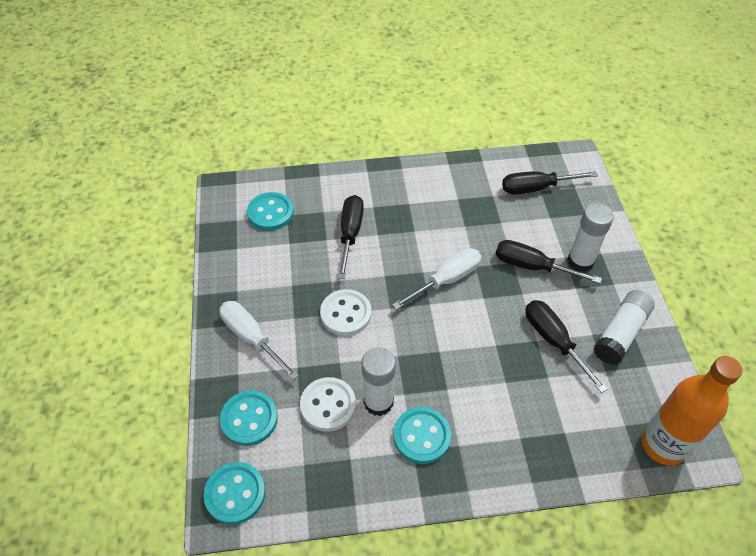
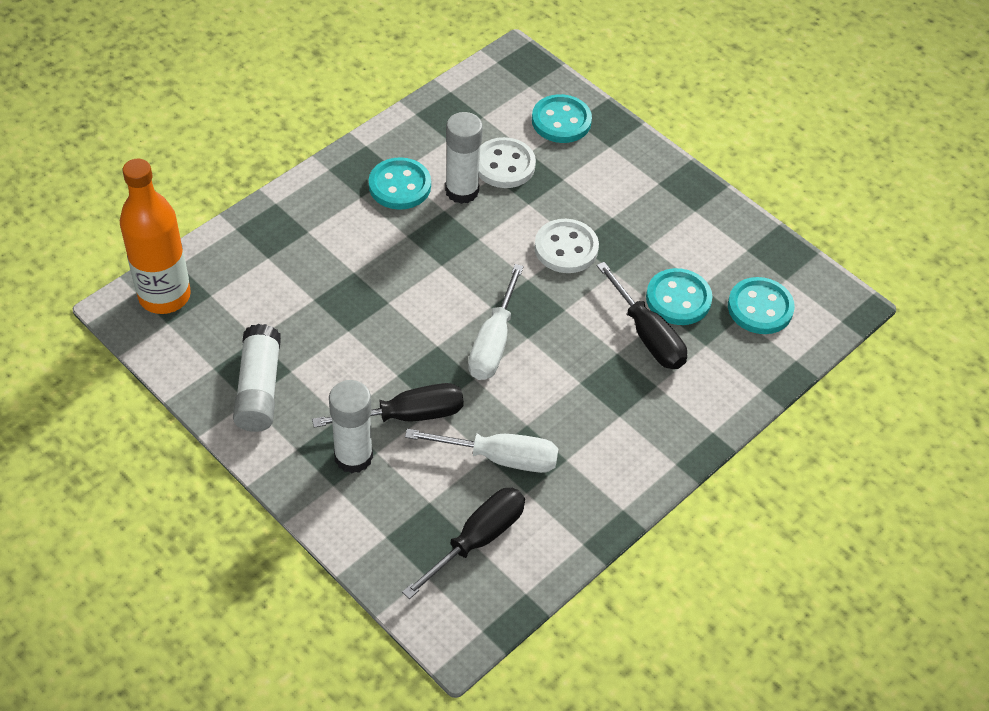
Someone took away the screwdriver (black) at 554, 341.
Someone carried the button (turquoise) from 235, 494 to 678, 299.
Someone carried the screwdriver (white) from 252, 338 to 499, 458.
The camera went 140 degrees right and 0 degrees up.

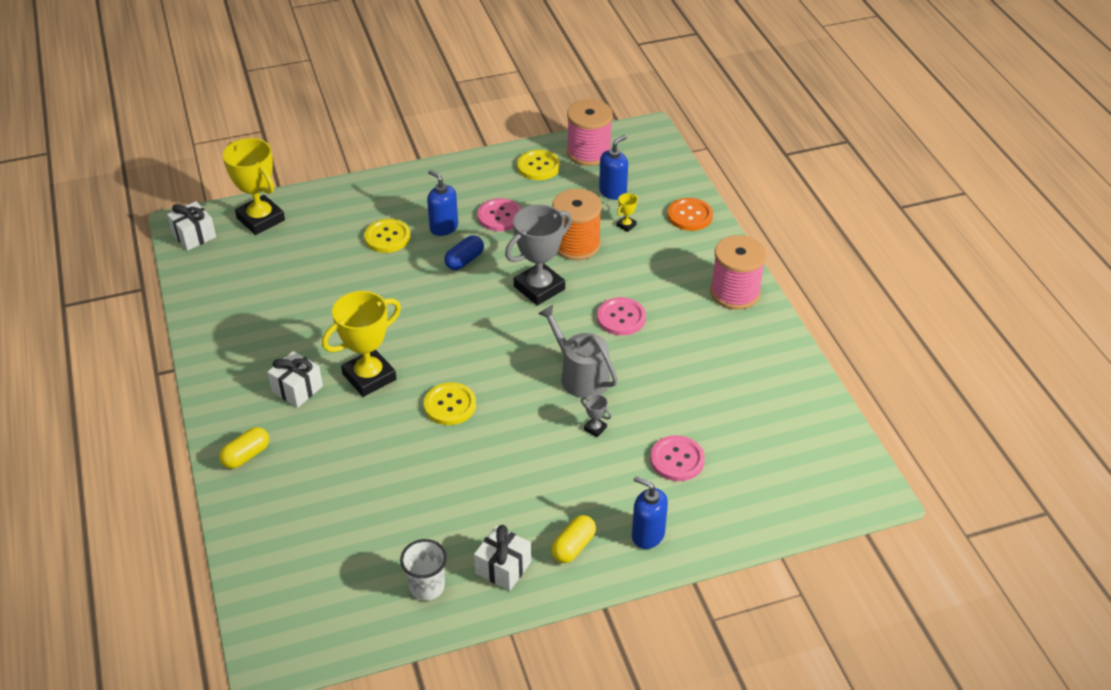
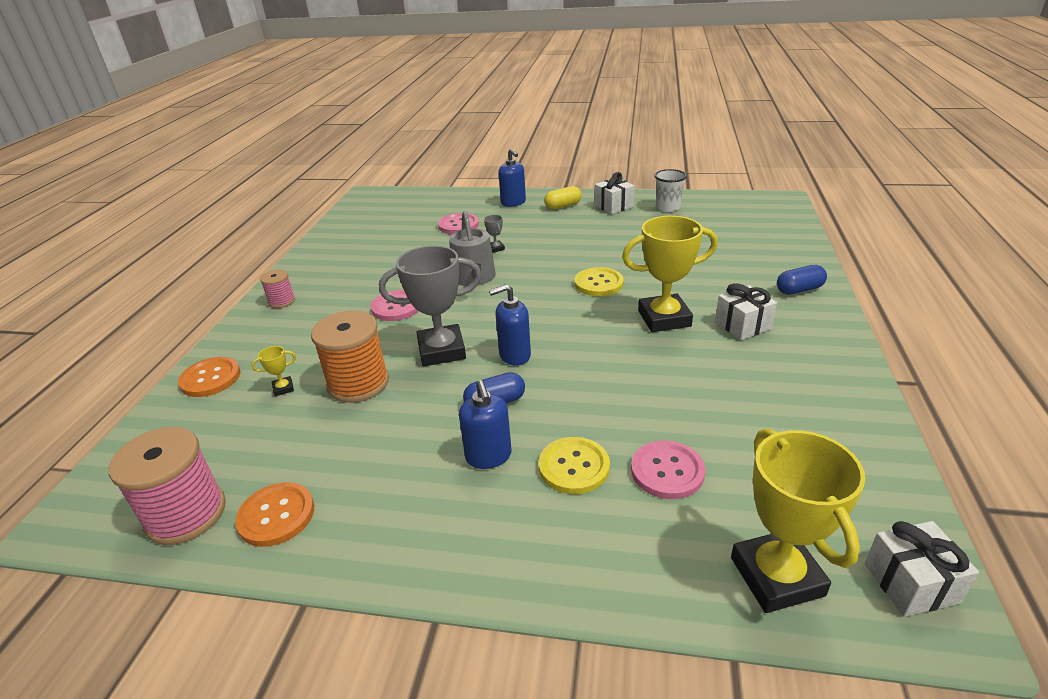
Someone carried the button (pink) from 500, 216 to 667, 471.
Someone carried the soap dispenser (blue) from 613, 192 to 514, 355.
Someone repainted the capsule (yellow) at 246, 455, which became the capsule (blue) at 799, 290.
Someone repainted the button (yellow) at 538, 166, which became the button (orange) at 276, 515.
Someone scaled the spool (pink) at 735, 292 by 0.53.
The camera went 150 degrees left and 10 degrees down.

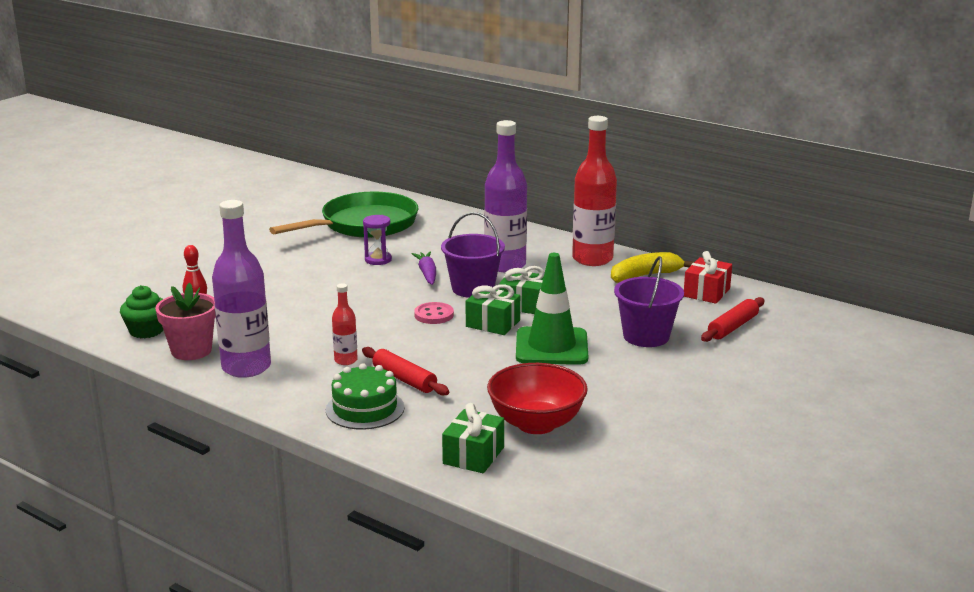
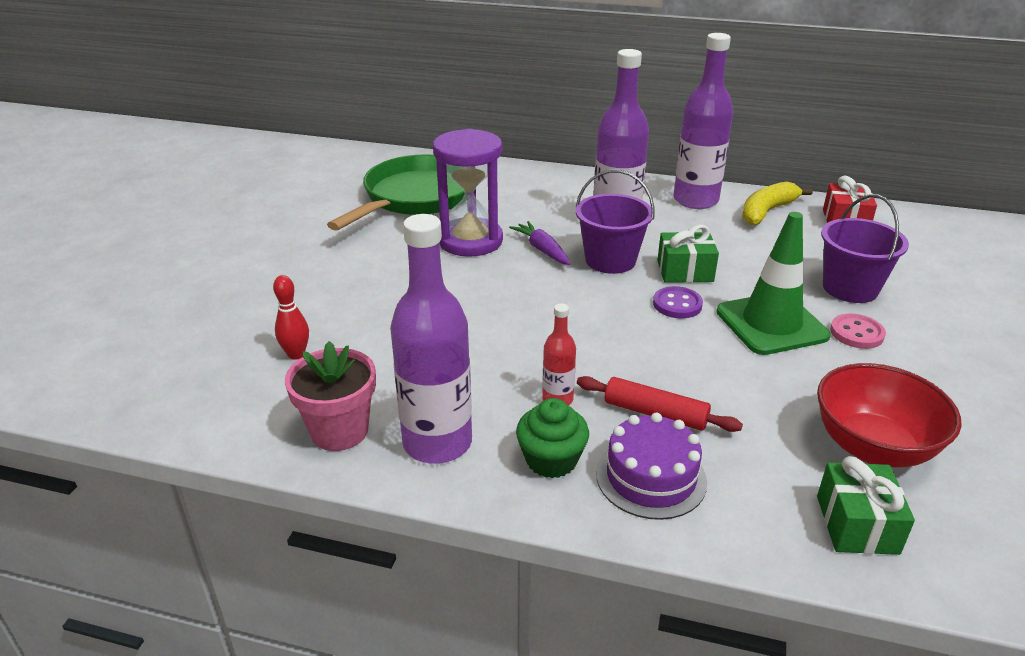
Someone took away the rolling pin (red) at 732, 327.
Someone carried the cupcake (green) from 146, 331 to 551, 460.
Someone carried the button (pink) from 434, 315 to 856, 333.
Someone swapped the gift (green) at 493, 323 for the button (purple) at 677, 304.
Someone repainted the cake (green) at 365, 409, which became the cake (purple) at 651, 477.
Someone repainted the bottle (red) at 592, 259, which became the bottle (purple) at 695, 200.
Someone scaled the hourglass (purple) at 378, 260 by 2.00.
The camera went 20 degrees left and 10 degrees up.

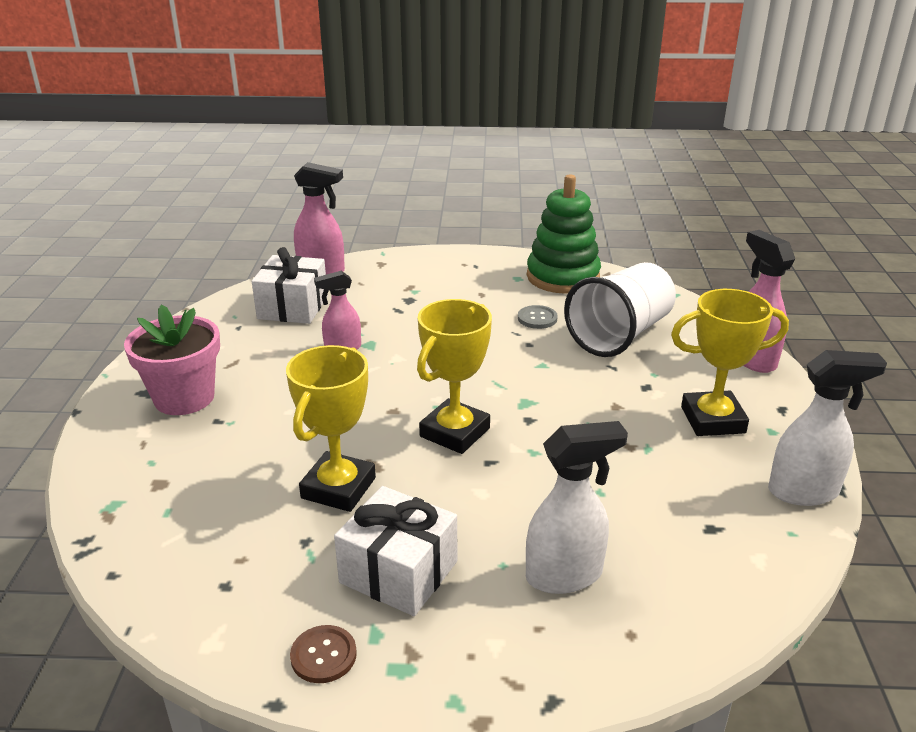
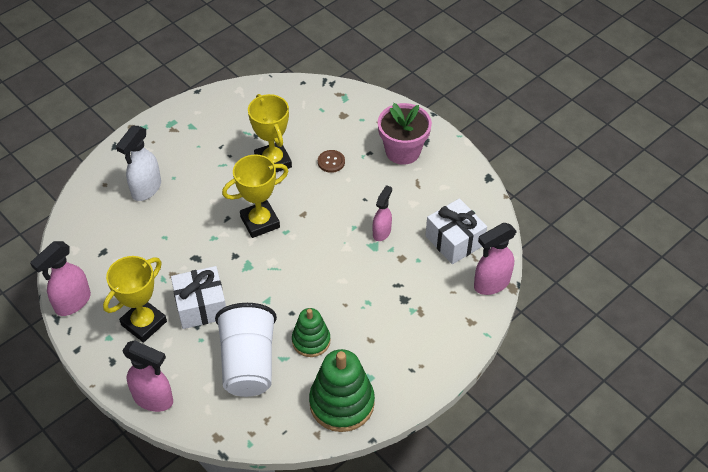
Someone carried the button (brown) from 323, 655 to 331, 162.
Someone carried the gift (white) from 398, 572 to 201, 306.
Someone swapped the button (grey) at 537, 318 for the stacking toy (green) at 311, 341.
Someone repainted the spray bottle (white) at 804, 492, which became the spray bottle (pink) at 72, 303.
Someone rotated the trophy (yellow) at 454, 432 by 75 degrees clockwise.
The camera went 135 degrees right and 20 degrees up.

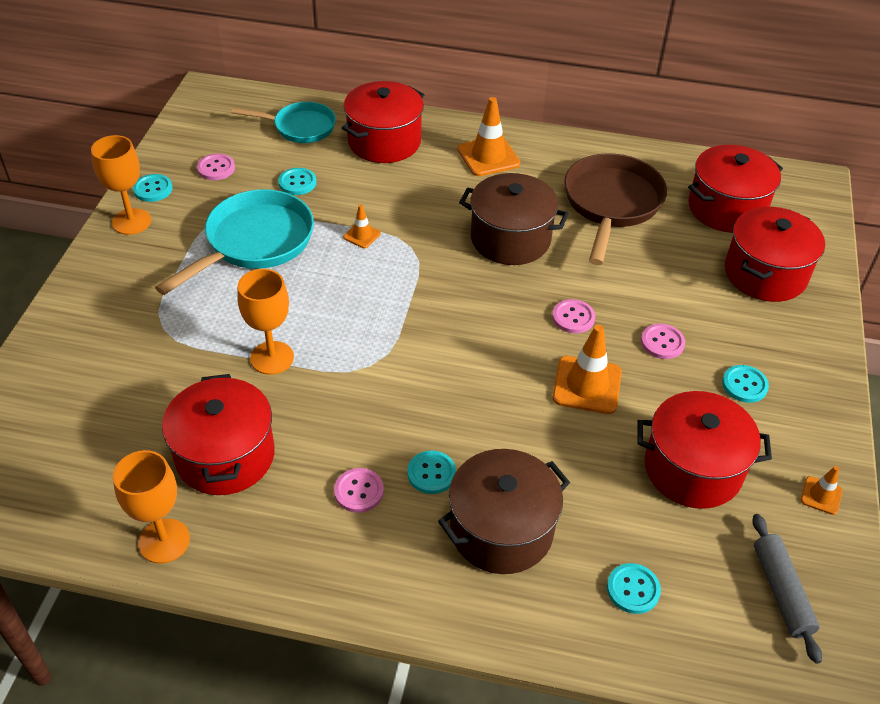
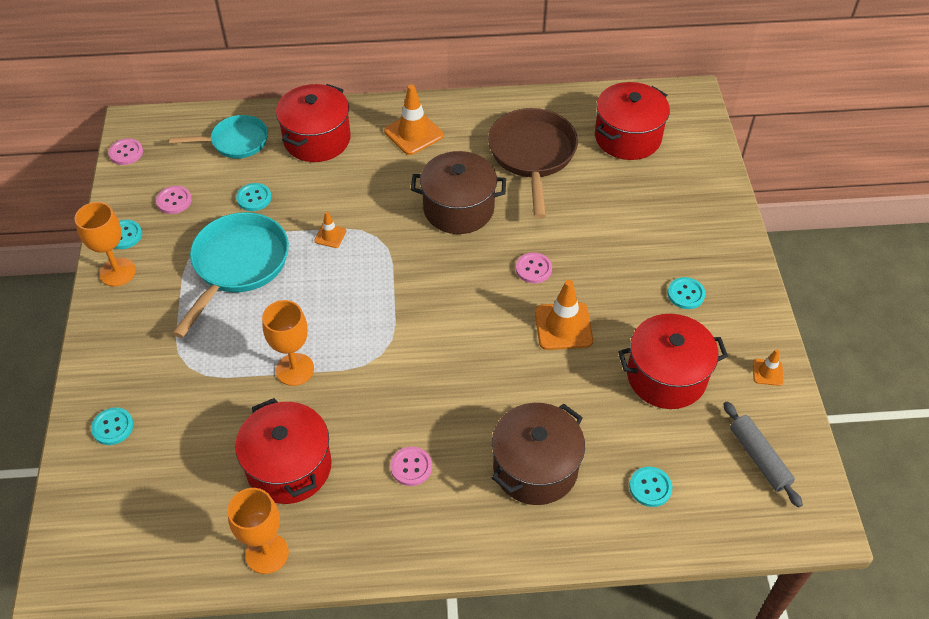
Someone took away the pot (red) at 765, 274.
Someone carried the button (turquoise) from 431, 473 to 112, 427.
Someone carried the button (pink) from 662, 342 to 126, 153.
The camera went 15 degrees left and 5 degrees up.

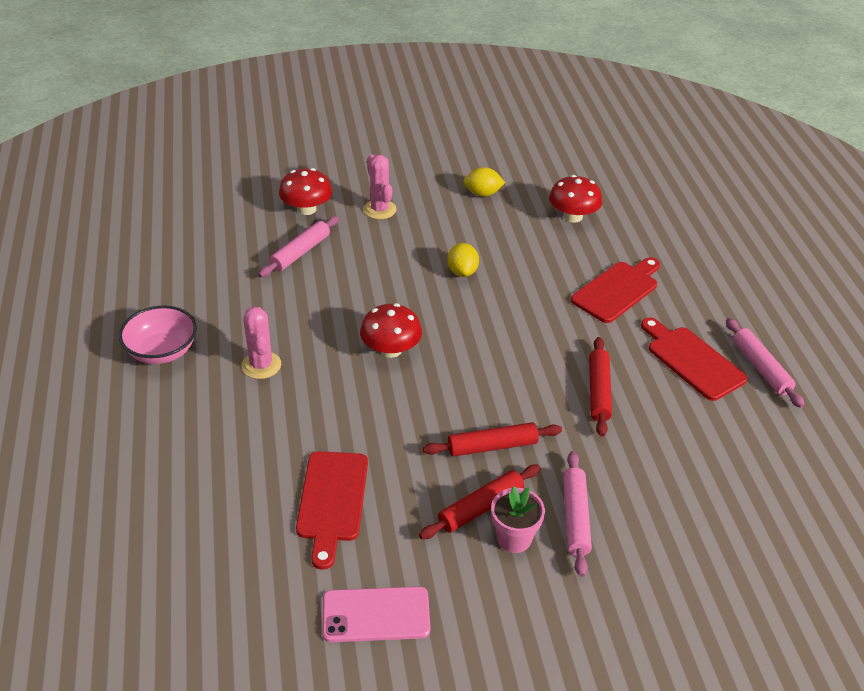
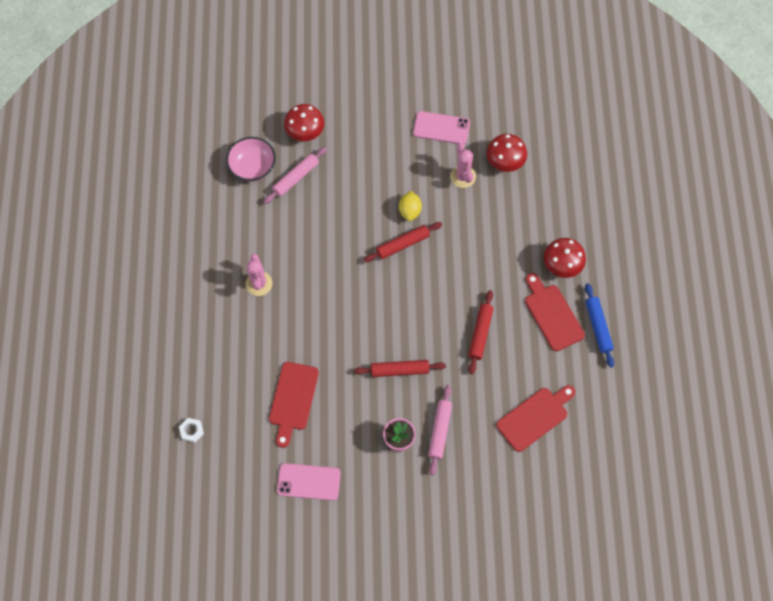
Someone put down the nut (white) at 192, 431.
Someone carried the bowl (pink) from 162, 351 to 252, 167.
Someone carried the mushroom (red) from 391, 349 to 562, 265.
Someone carried the cactus (pink) from 379, 209 to 463, 176.
Someone carried the rolling pin (red) from 480, 507 to 402, 244.
Someone carried the cutting board (red) from 617, 290 to 535, 417.
Someone swapped the lemon (yellow) at 482, 193 for the phone (pink) at 441, 128.
Someone repainted the rolling pin (pink) at 760, 368, which became the rolling pin (blue) at 598, 327.
The camera went 10 degrees right and 25 degrees up.

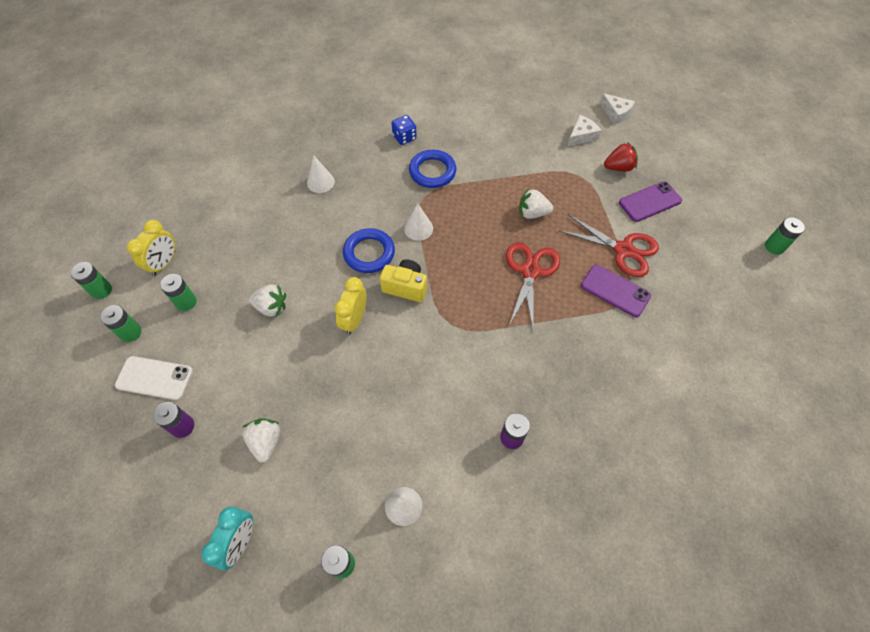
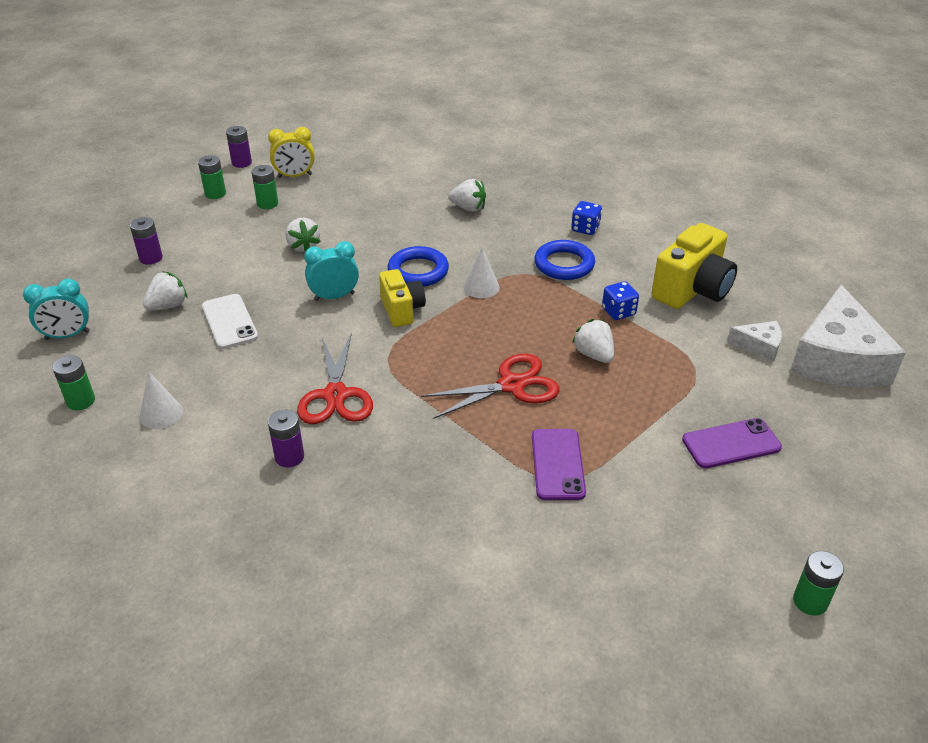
Someone took away the strawberry (red) at 618, 167.
Someone put down the dice (blue) at 618, 312.
Someone put down the camera (yellow) at 692, 290.
Someone carried the phone (white) from 154, 378 to 229, 322.
Someone carried the scissors (red) from 624, 250 to 335, 396.
Someone swapped the cone (white) at 320, 182 for the strawberry (white) at 468, 208.
Someone repainted the battery (green) at 101, 290, which became the battery (purple) at 241, 163.
Someone repainted the clock (yellow) at 354, 320, which became the clock (turquoise) at 334, 296.
Someone rotated the phone (purple) at 650, 202 by 45 degrees counterclockwise.
Someone scaled the cheese (white) at 616, 113 by 2.22.
The camera went 55 degrees right and 20 degrees down.

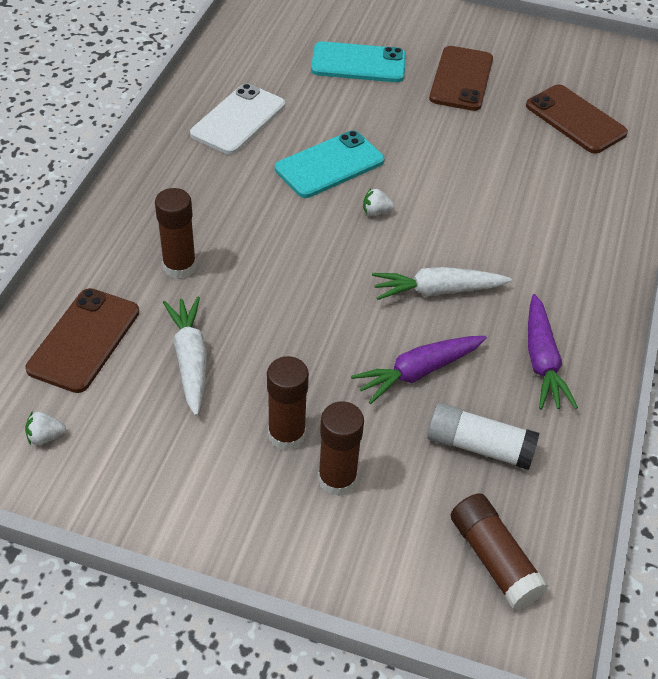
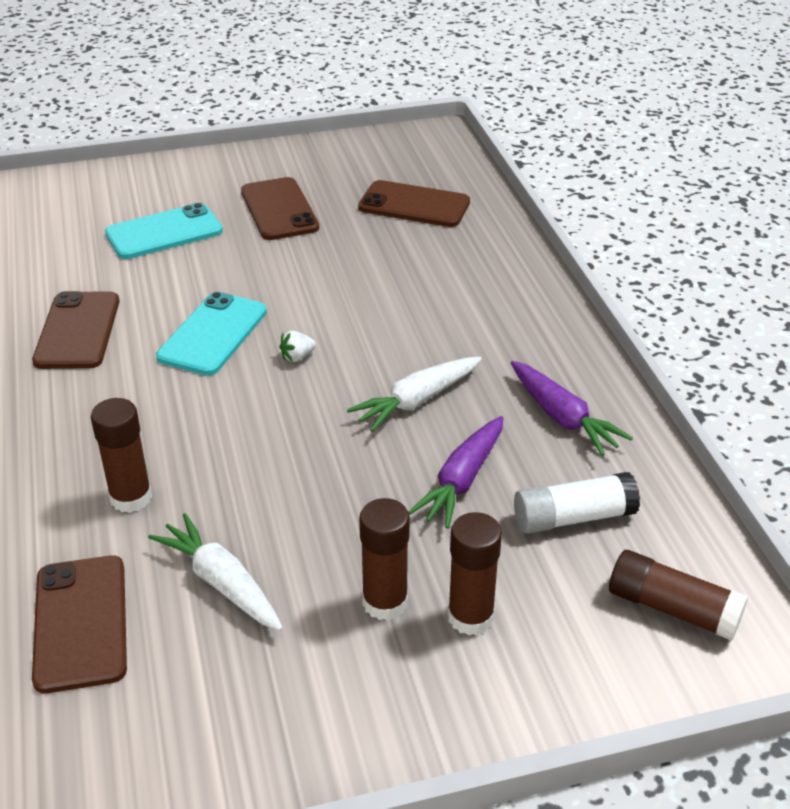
Someone took away the strawberry (white) at 45, 437.
Someone repainted the phone (white) at 238, 119, which became the phone (brown) at 77, 331.
The camera went 30 degrees left and 10 degrees down.

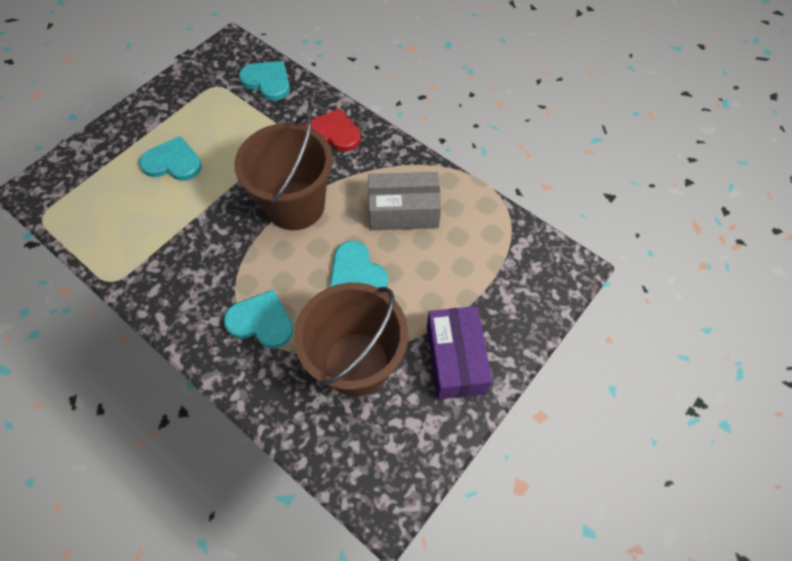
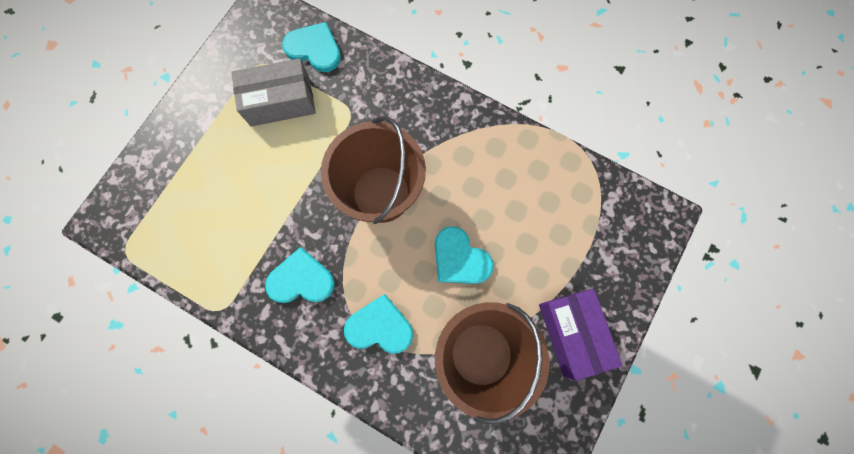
Someone took away the heart (red) at 332, 133.
Someone carried the heart (turquoise) from 173, 162 to 301, 279.
Someone carried the box (grey) from 403, 211 to 280, 101.
The camera went 10 degrees left and 15 degrees up.

